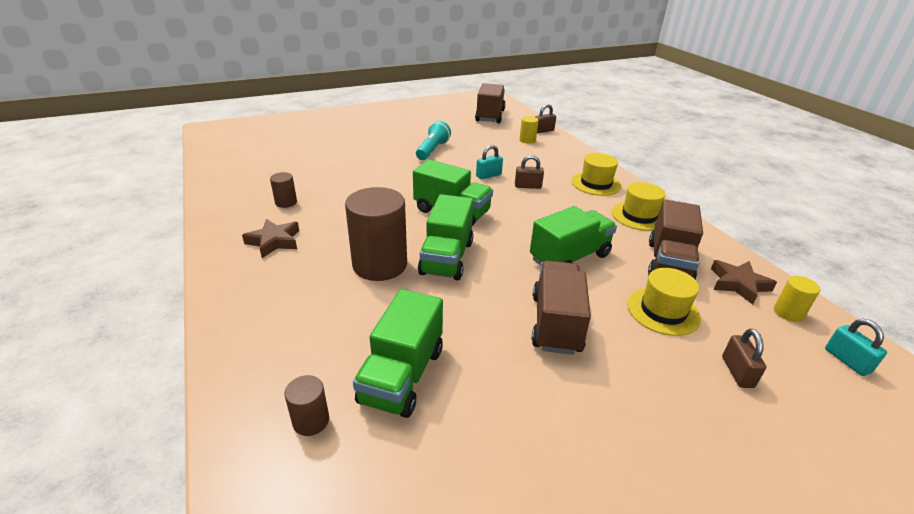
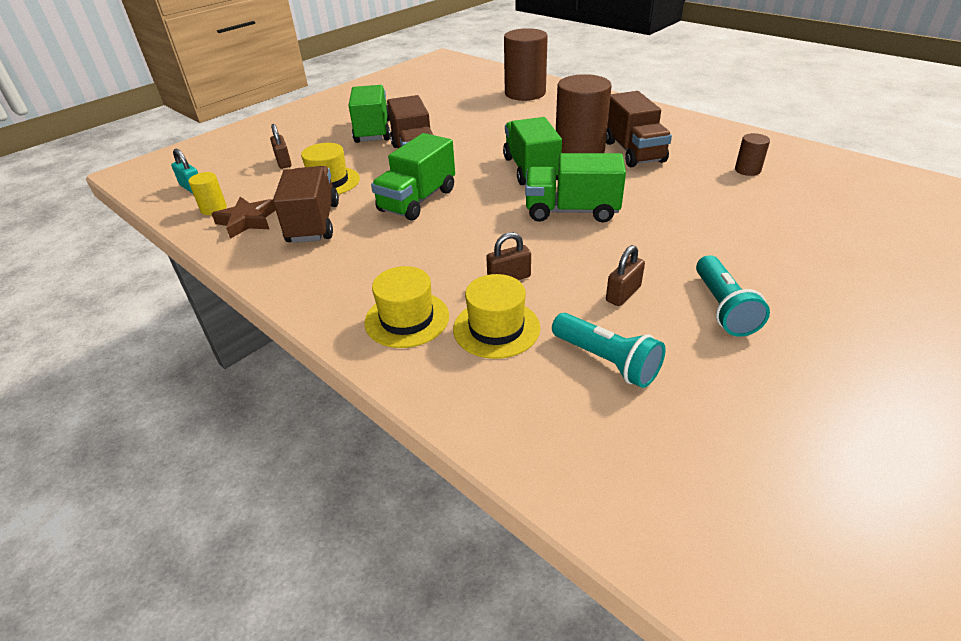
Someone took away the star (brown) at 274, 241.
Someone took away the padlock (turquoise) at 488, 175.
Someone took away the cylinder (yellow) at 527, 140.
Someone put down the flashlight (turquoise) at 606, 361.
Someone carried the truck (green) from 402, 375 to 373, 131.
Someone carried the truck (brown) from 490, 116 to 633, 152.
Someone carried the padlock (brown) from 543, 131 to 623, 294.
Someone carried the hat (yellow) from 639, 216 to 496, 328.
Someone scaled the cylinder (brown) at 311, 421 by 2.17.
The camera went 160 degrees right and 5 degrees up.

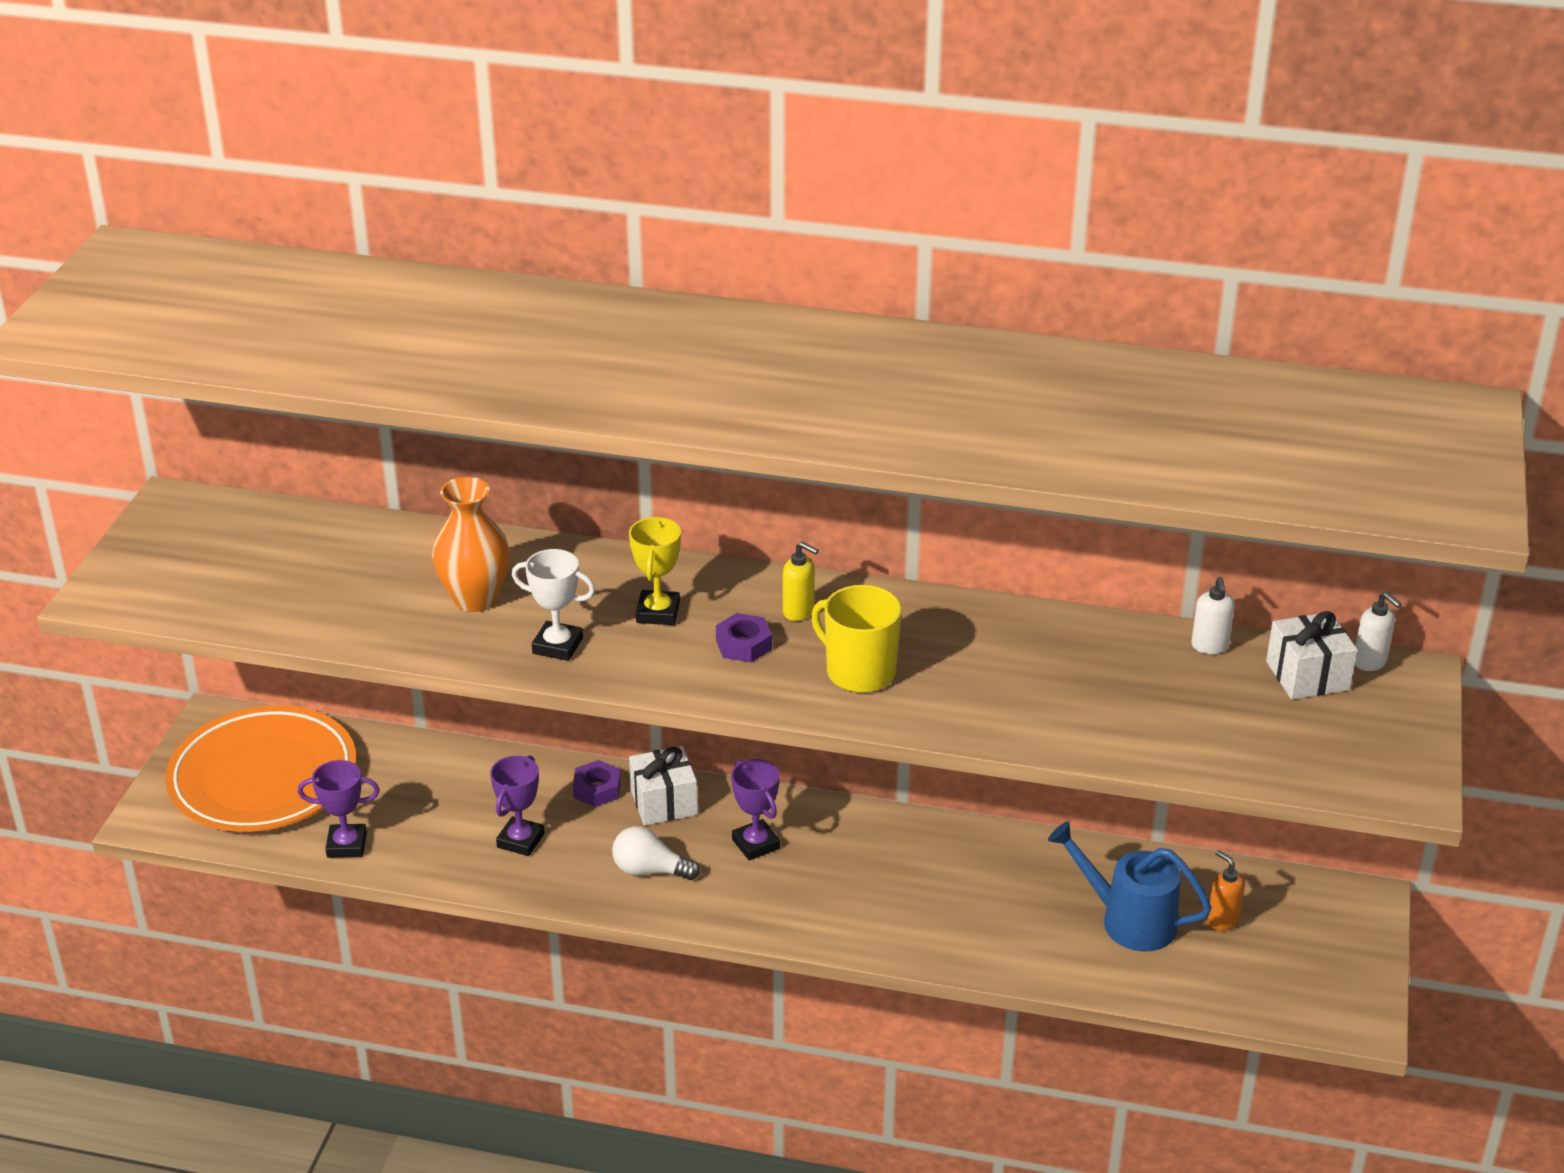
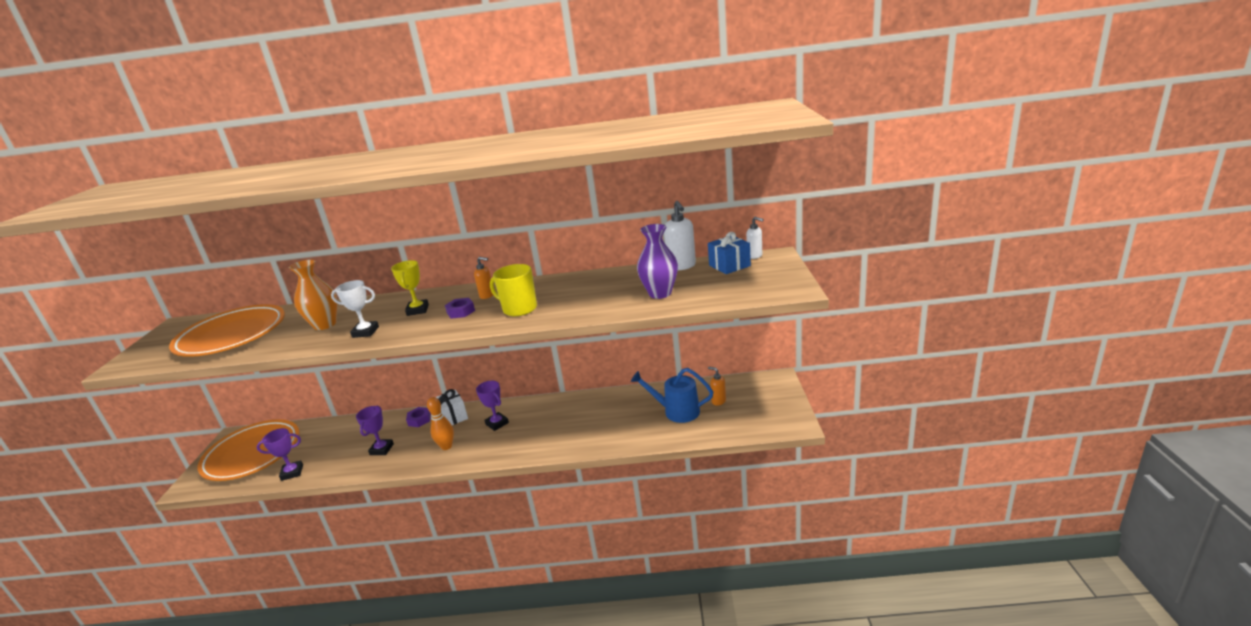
Someone put down the plate (orange) at 232, 336.
Someone put down the vase (purple) at 660, 293.
Someone swapped the light bulb (white) at 650, 870 for the bowling pin (orange) at 446, 446.
Someone repainted the soap dispenser (yellow) at 799, 612, which became the soap dispenser (orange) at 487, 295.
Someone repainted the gift (white) at 1307, 675, which became the gift (blue) at 729, 265.
Someone scaled the soap dispenser (white) at 1209, 646 by 1.64.
The camera went 10 degrees left and 10 degrees down.

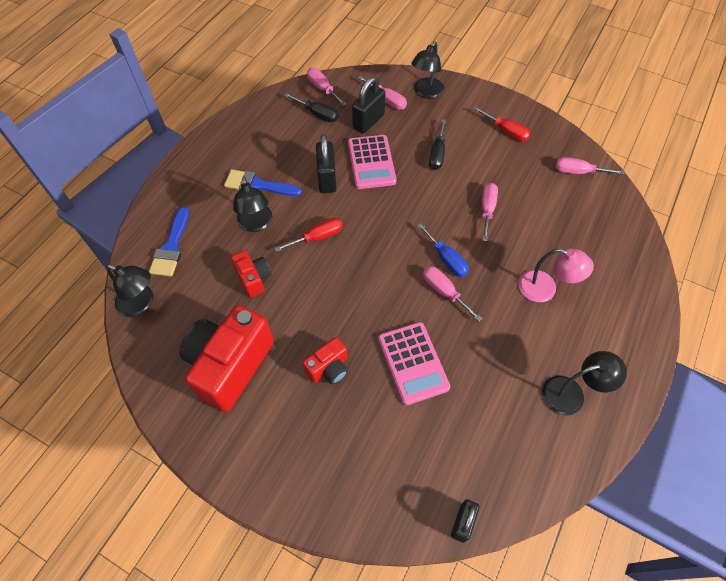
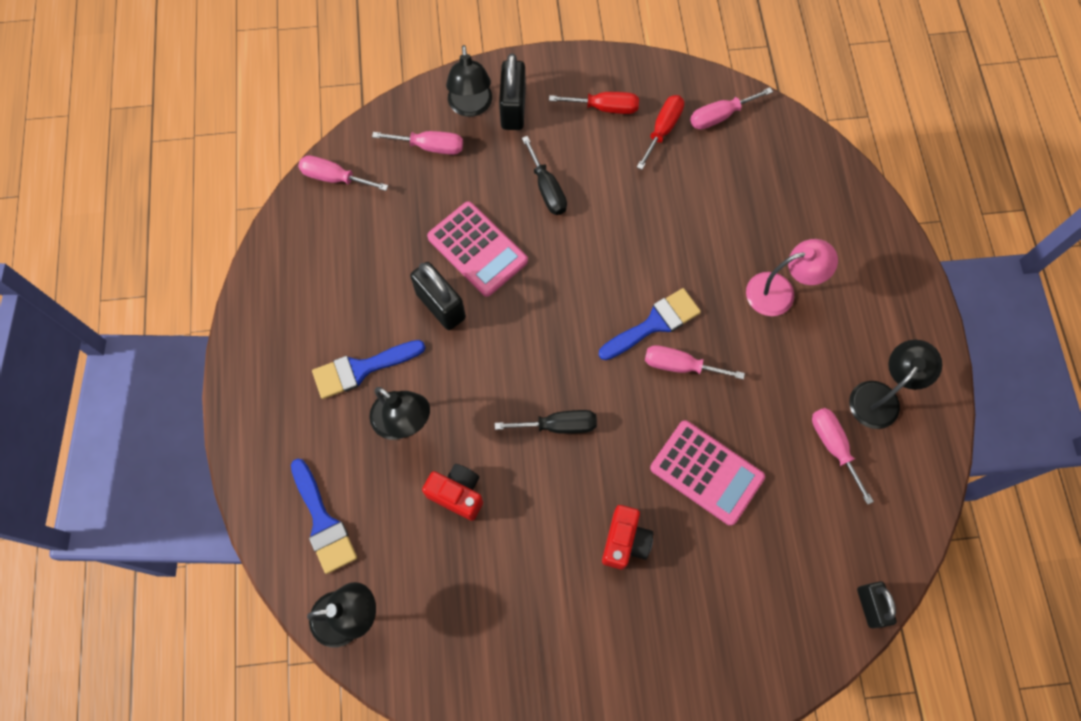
Someone took away the camera (red) at 230, 365.
Someone carried the screwdriver (red) from 317, 237 to 662, 130.
Someone carried the screwdriver (black) from 318, 114 to 558, 425.
Someone carried the padlock (black) from 368, 121 to 513, 109.
Someone carried the screwdriver (pink) from 487, 210 to 833, 446.
Someone swapped the screwdriver (blue) at 446, 259 for the brush (blue) at 654, 323.
The camera went 35 degrees left and 10 degrees up.

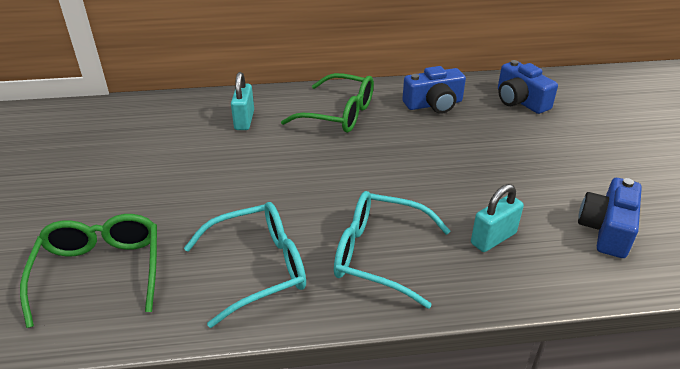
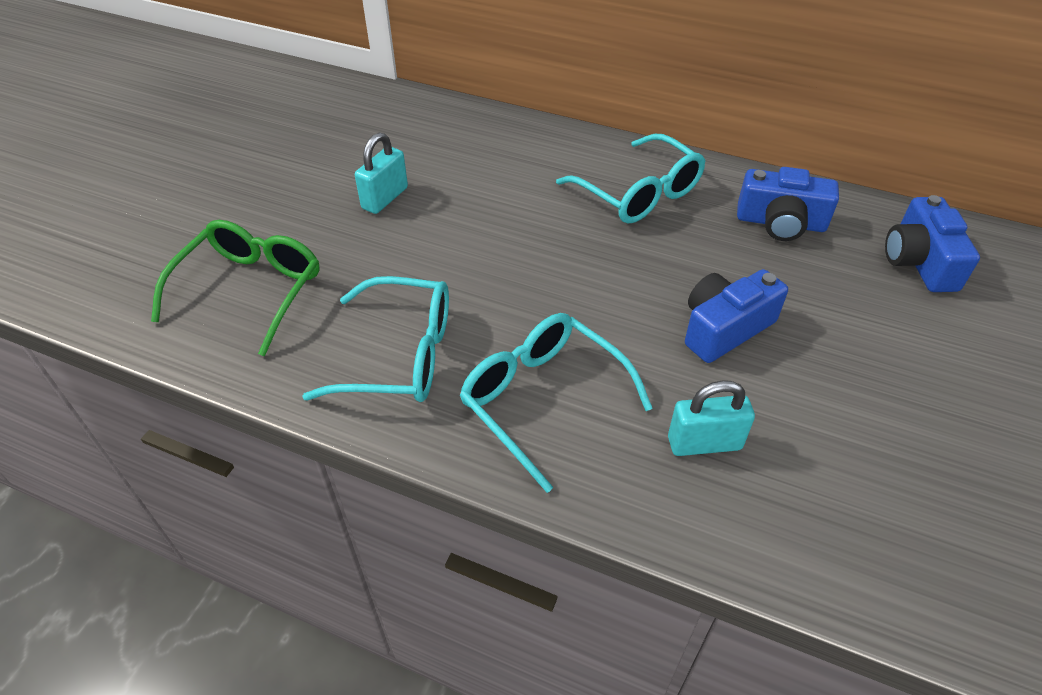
Someone carried the padlock (turquoise) from 244, 120 to 385, 198.
Someone carried the camera (blue) from 606, 229 to 724, 328.
Someone repainted the glasses (green) at 339, 114, which became the glasses (turquoise) at 639, 193.
The camera went 30 degrees right and 10 degrees up.

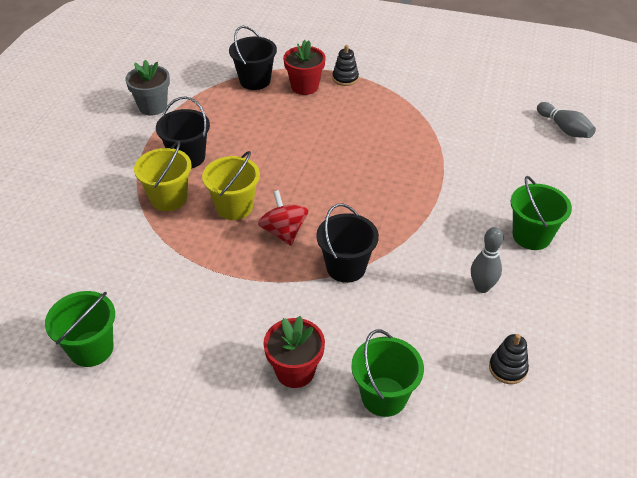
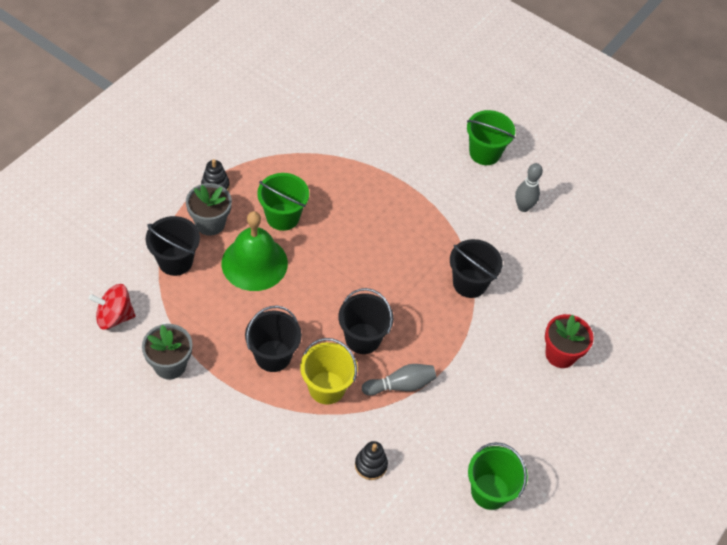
Someone put down the bell (green) at 254, 263.
Someone carried the spinning top (red) from 284, 232 to 114, 316.
Someone carried the bucket (green) from 384, 396 to 282, 217.
Someone carried the stacking toy (black) from 507, 368 to 371, 465.
Someone carried the bowling pin (grey) from 564, 128 to 400, 385.
Someone repainted the bucket (yellow) at 234, 207, which became the bucket (black) at 362, 338.
Someone repainted the flower pot (red) at 304, 86, which became the flower pot (grey) at 210, 223.
The camera went 75 degrees left and 10 degrees up.

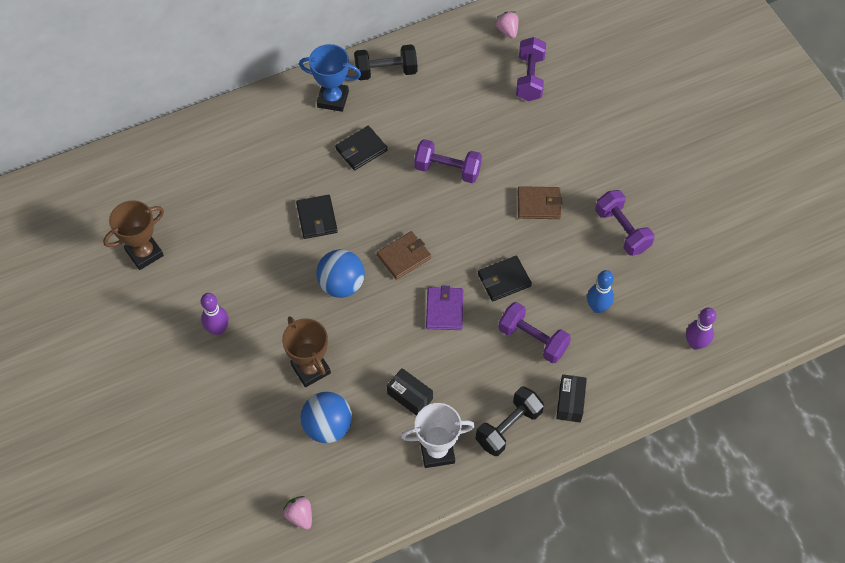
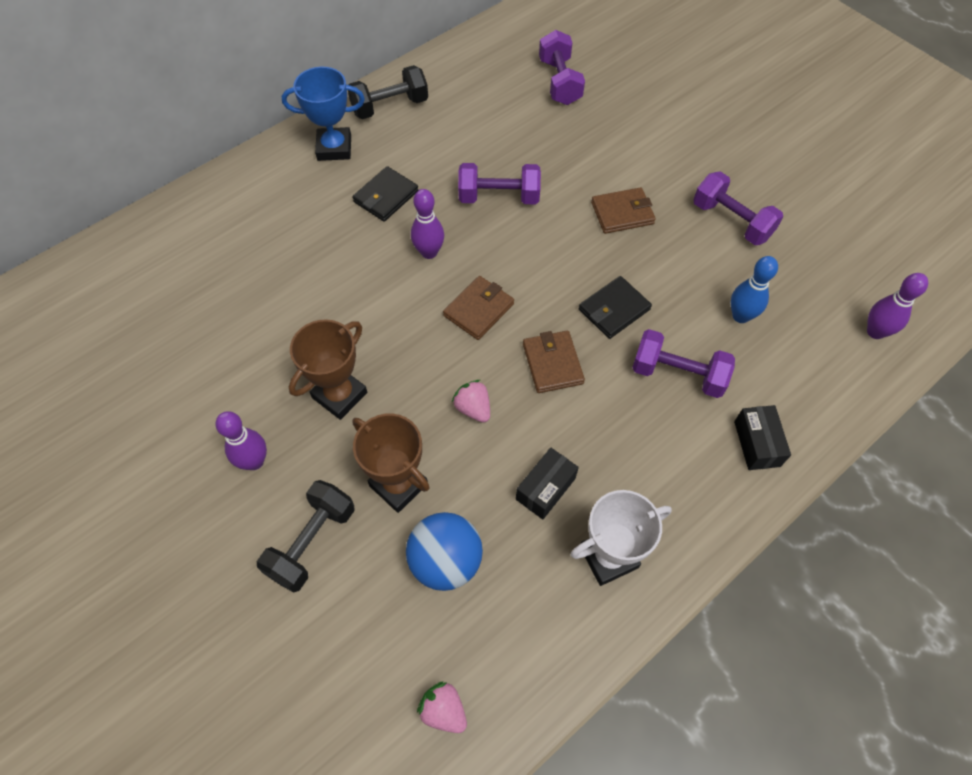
Someone took away the wallet (black) at 317, 218.
Someone took away the ball (blue) at 341, 284.
Someone put down the bowling pin (purple) at 429, 252.
Someone carried the trophy (brown) from 144, 253 to 339, 395.
Someone carried the dumbbell (black) from 508, 427 to 312, 542.
Someone carried the strawberry (pink) from 507, 31 to 473, 408.
Someone repainted the wallet (purple) at 444, 310, which became the wallet (brown) at 552, 363.
Someone rotated the box (black) at 410, 396 by 75 degrees counterclockwise.
The camera went 15 degrees left and 0 degrees up.

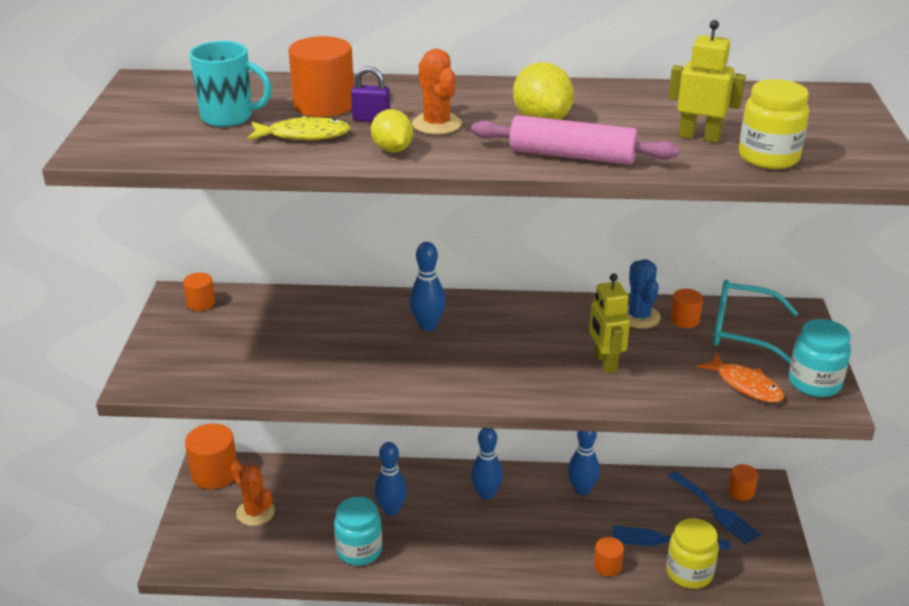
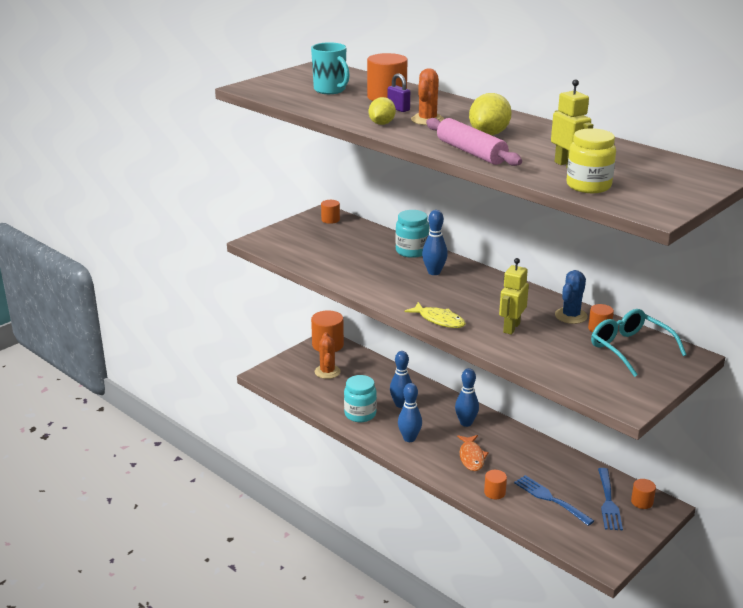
Someone took away the jar (yellow) at 689, 573.
Someone carried the fish (yellow) from 304, 135 to 439, 320.
Someone carried the bowling pin (blue) from 582, 490 to 409, 438.
Someone carried the fish (orange) from 745, 385 to 471, 457.
Someone carried the jar (turquoise) from 814, 383 to 411, 251.
The camera went 40 degrees right and 5 degrees down.

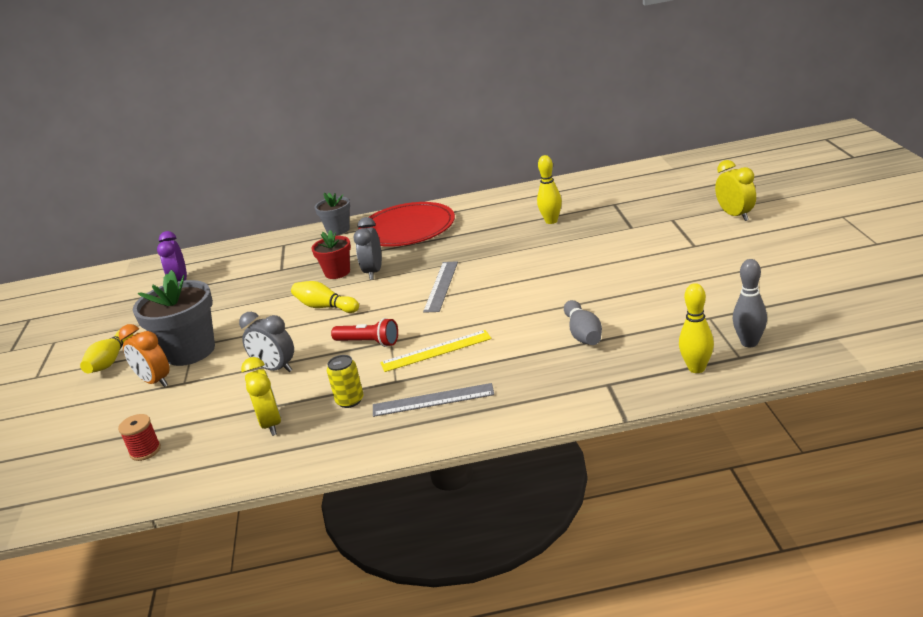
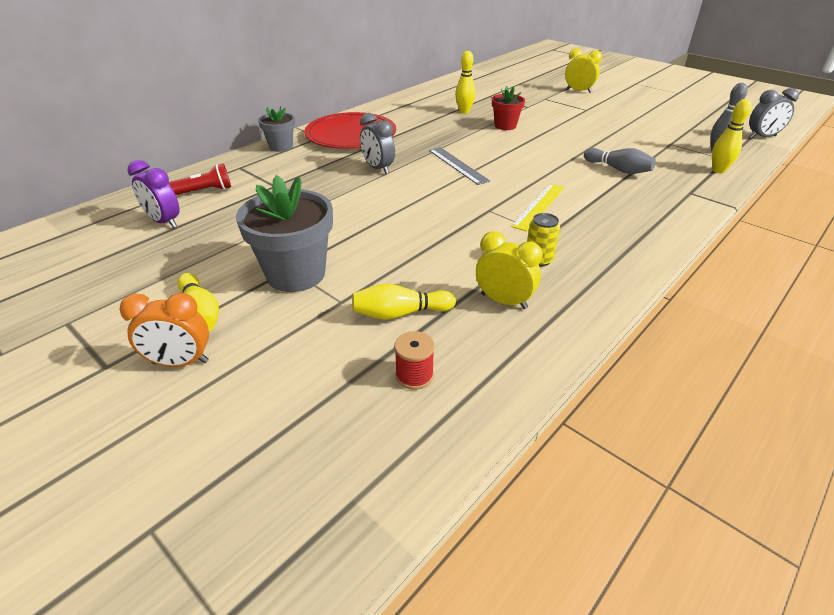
Someone took away the ruler (grey) at 433, 400.
Someone carried the clock (orange) from 155, 381 to 180, 362.
Someone carried the clock (grey) from 275, 369 to 762, 137.
Someone carried the bowling pin (yellow) from 325, 307 to 400, 313.
Someone carried the flower pot (red) from 337, 272 to 505, 126.
Someone carried the flashlight (red) from 368, 342 to 203, 191.
The camera went 45 degrees left and 10 degrees up.

